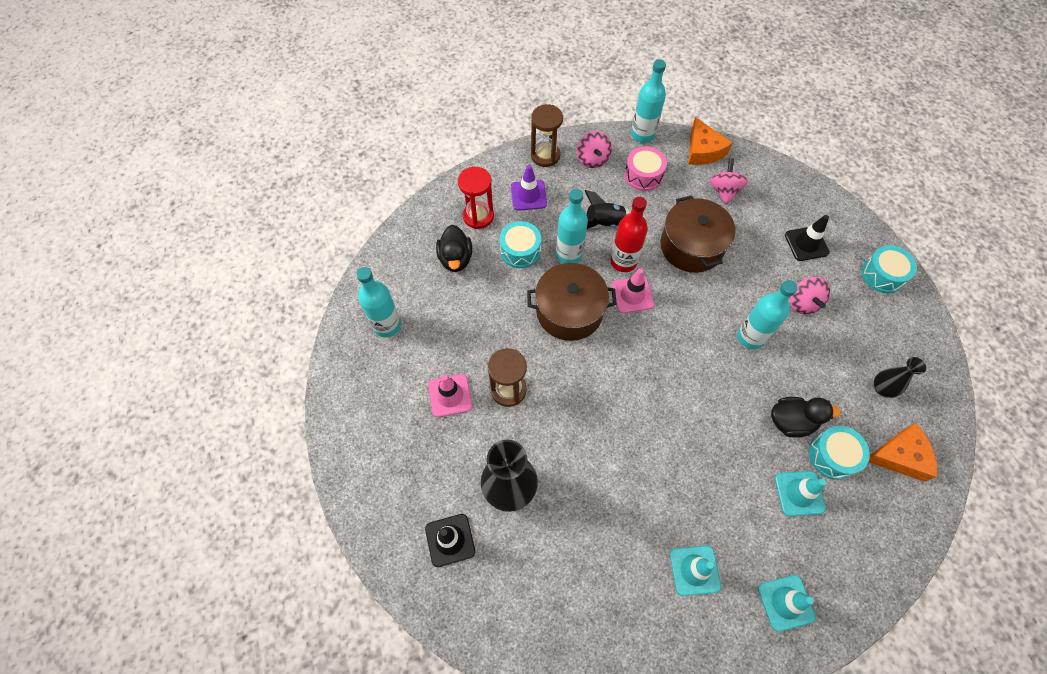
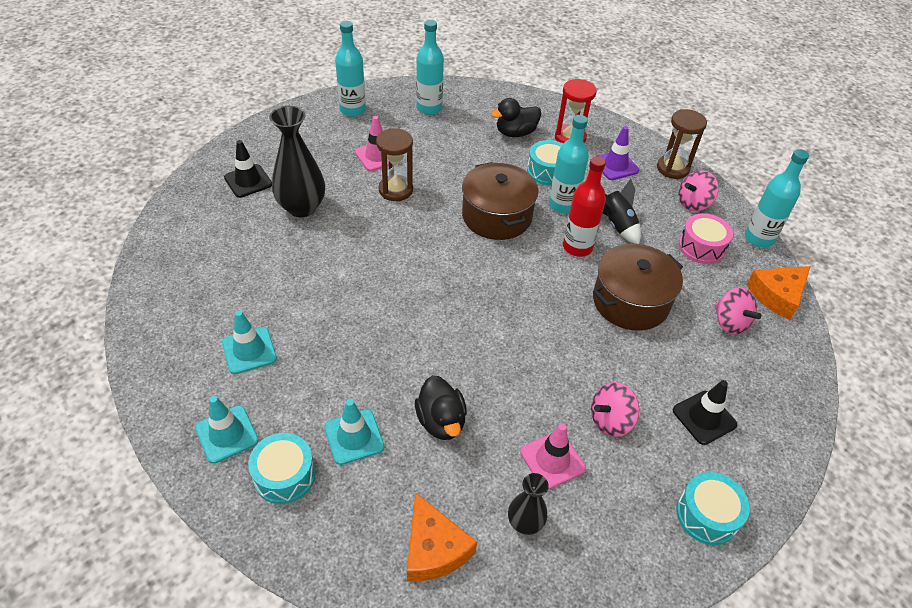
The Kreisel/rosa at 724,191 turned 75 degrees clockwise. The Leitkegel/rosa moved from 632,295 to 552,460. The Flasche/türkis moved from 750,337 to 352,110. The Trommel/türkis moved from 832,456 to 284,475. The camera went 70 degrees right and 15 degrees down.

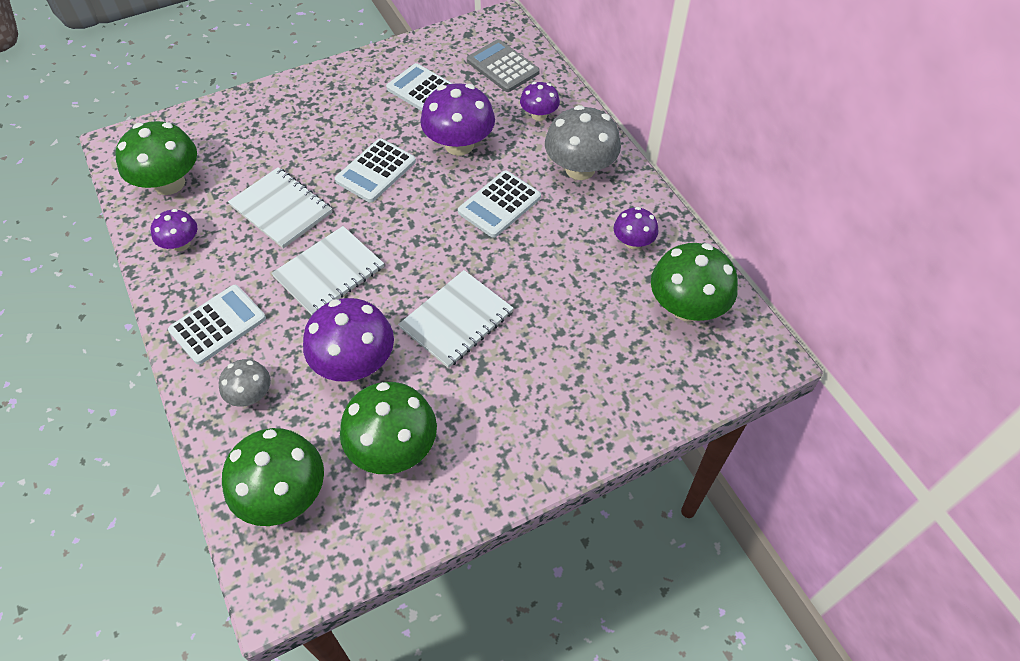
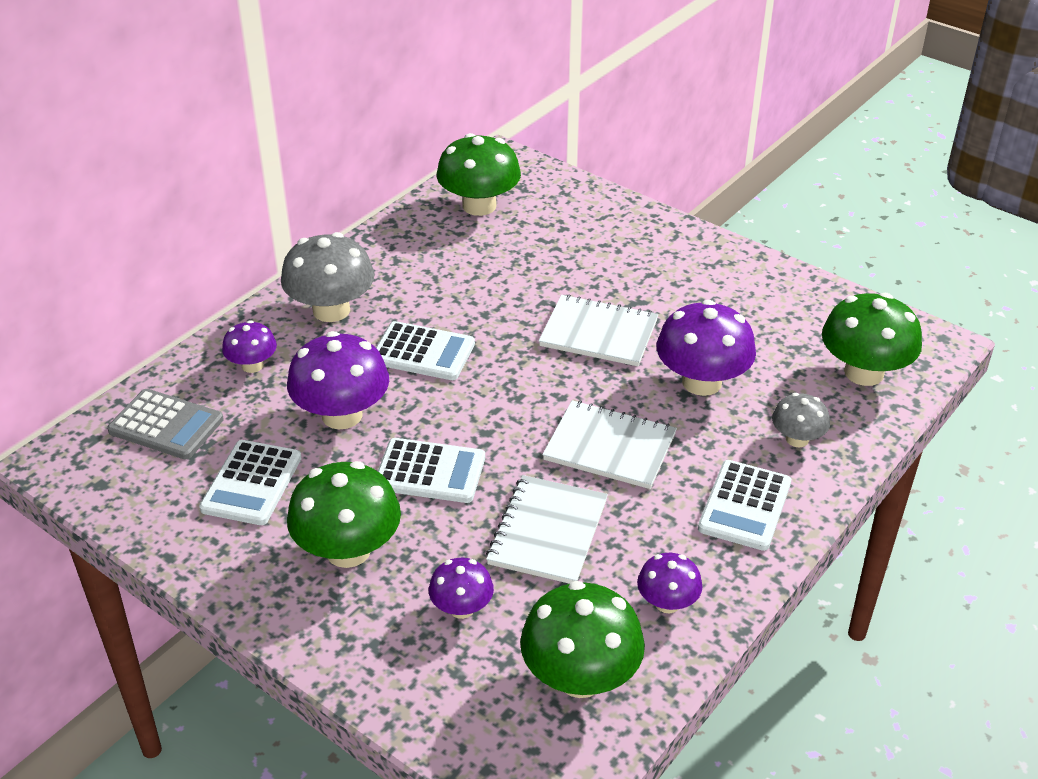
The Taschenrechner/grau at 502,67 turned 90 degrees counterclockwise. The Pilz/lila moved from 633,242 to 461,608. The Taschenrechner/weiß at 218,324 turned 90 degrees counterclockwise. The Pilz/grün moved from 393,448 to 348,550. The camera went 115 degrees left and 15 degrees down.

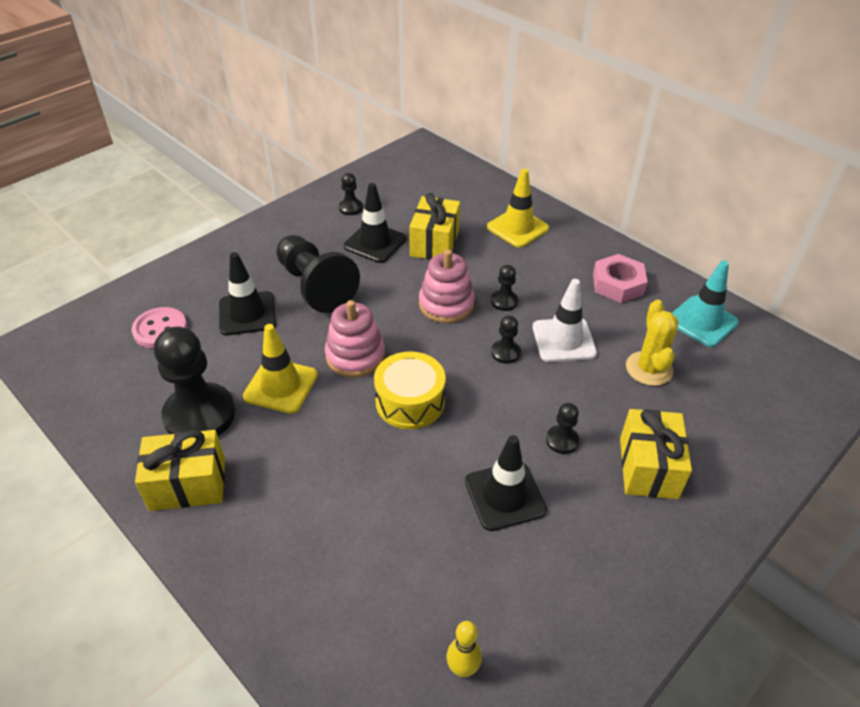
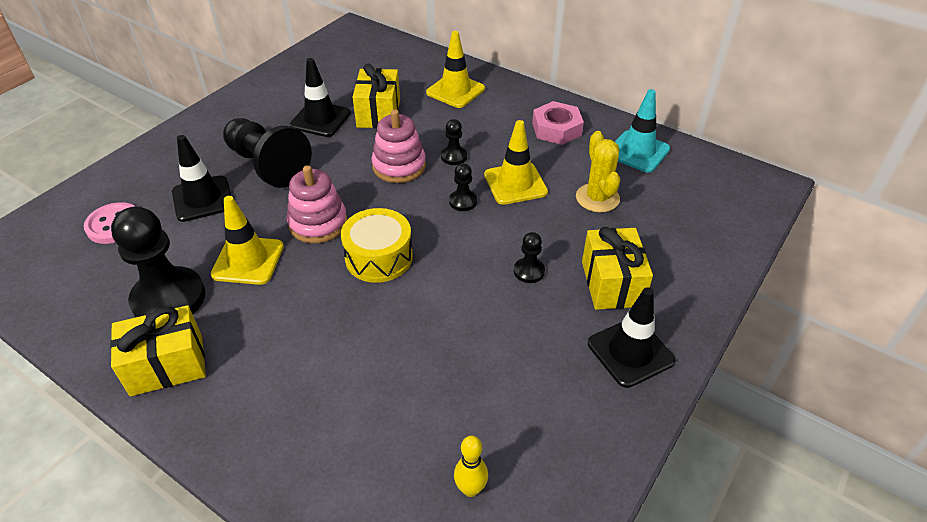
The Bauer/schwarz at 350,208 disappeared. The Leitkegel/weiß at 563,340 became the Leitkegel/gelb at 515,183. The Leitkegel/schwarz moved from 505,496 to 630,352. The camera went 10 degrees left and 0 degrees up.

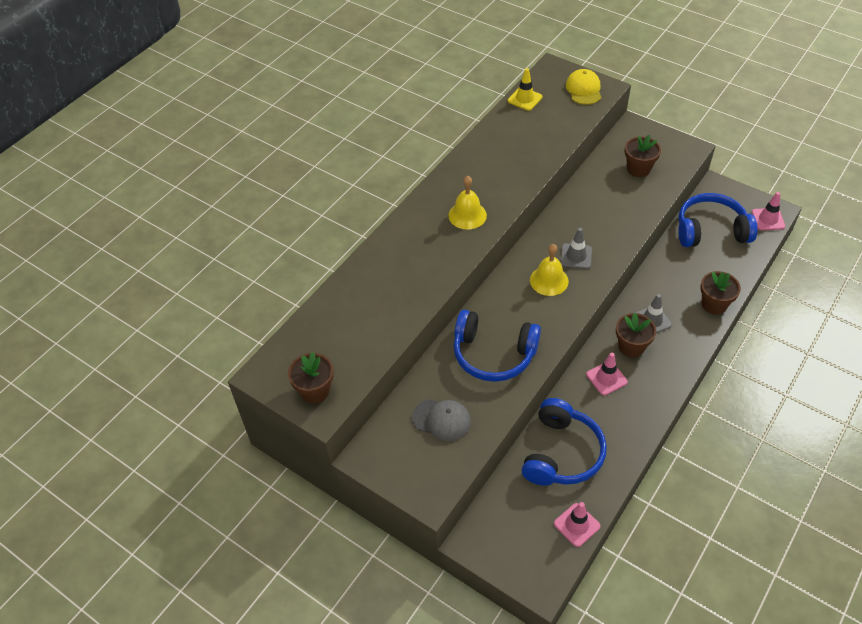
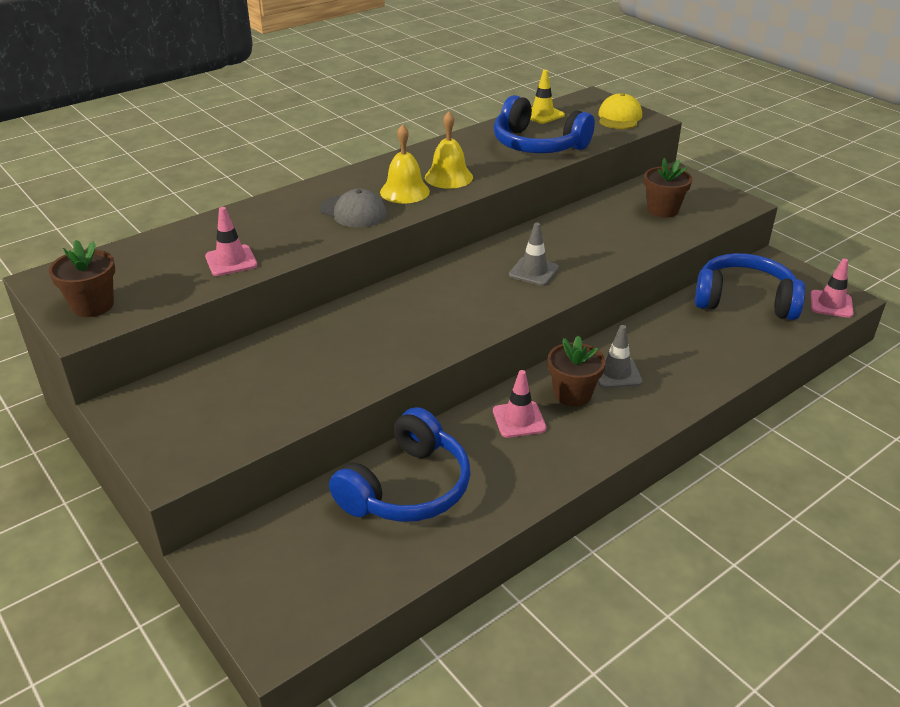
The Glocke/gelb moved from 549,280 to 448,177. The Blumentopf/braun at 714,304 disappeared. The Kopfhörer/blau moved from 493,354 to 538,145. The Kappe/grau moved from 441,419 to 353,211. The Leitkegel/rosa moved from 577,525 to 231,261. The camera went 15 degrees right and 15 degrees down.

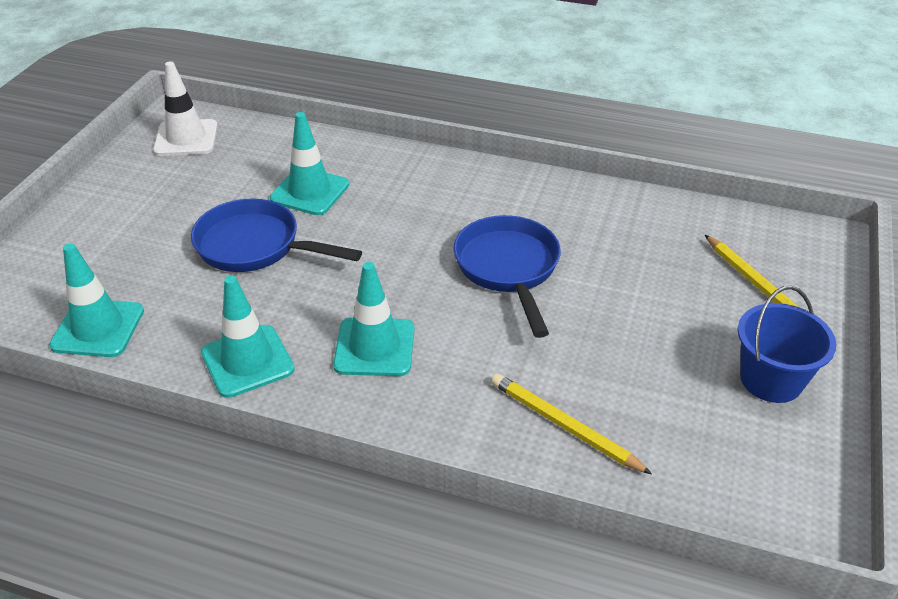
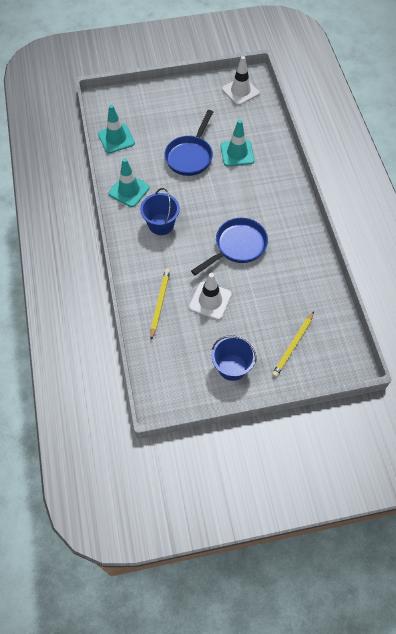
The Pfanne/blau at 255,246 turned 150 degrees counterclockwise. The Leitkegel/türkis at 374,347 was replaced by the Eimer/blau at 161,224. The Leitkegel/weiß at 210,301 appeared. The camera went 60 degrees right and 20 degrees up.

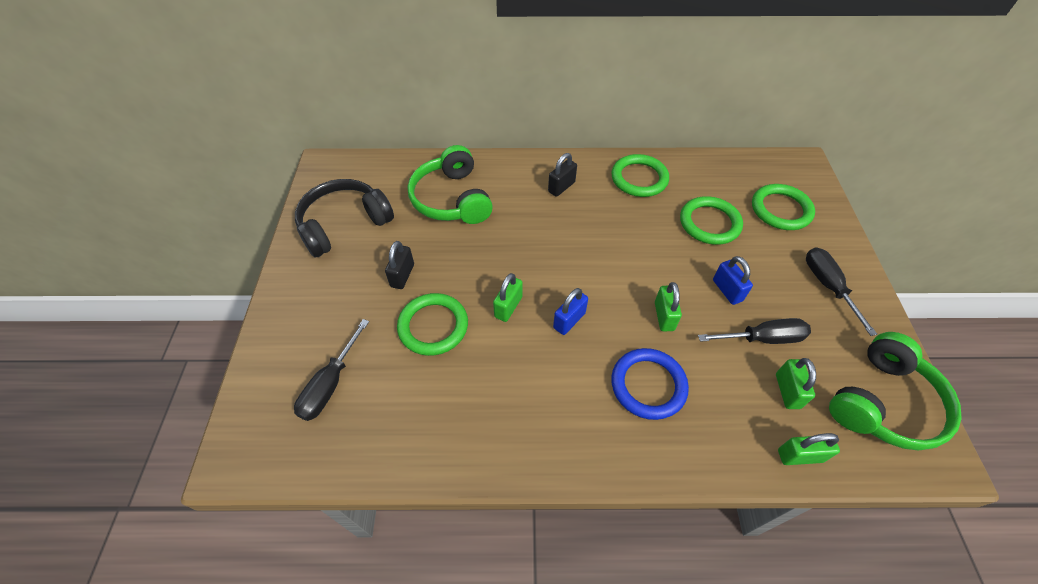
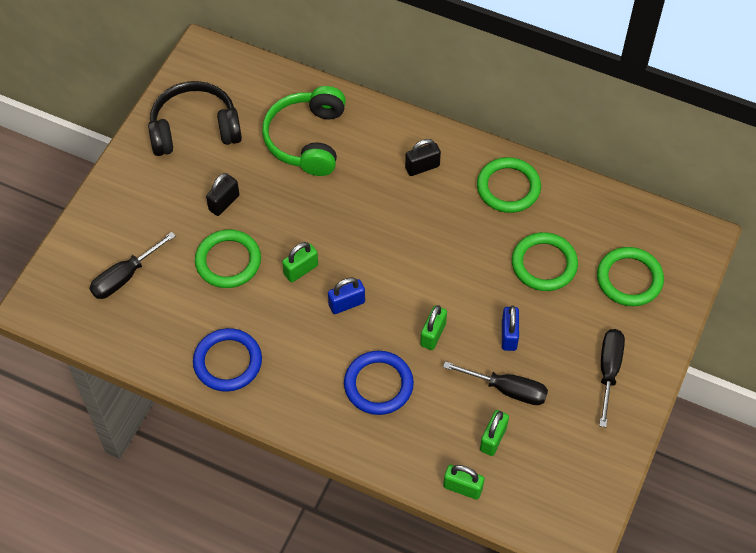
The Kopfhörer/grün at 883,403 disappeared. The Ring/blau at 228,362 appeared. The camera went 25 degrees right and 5 degrees up.

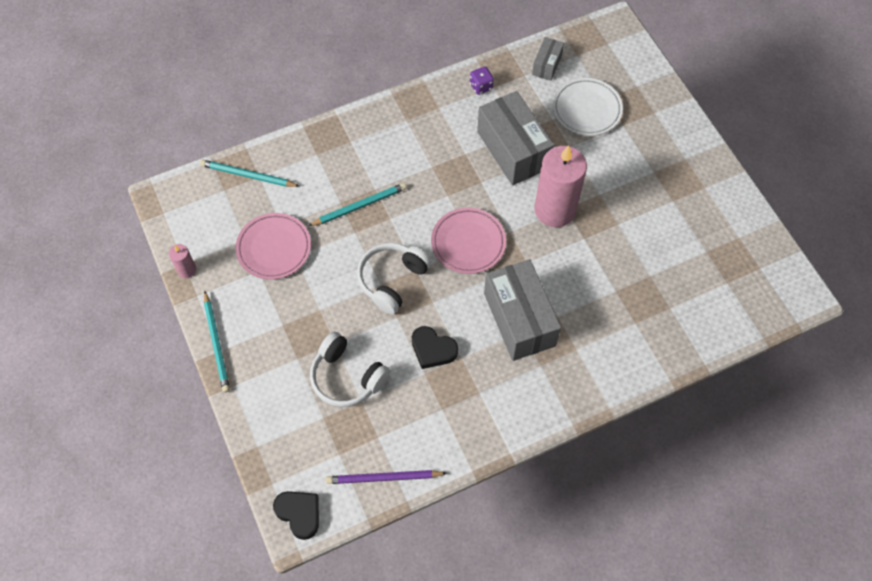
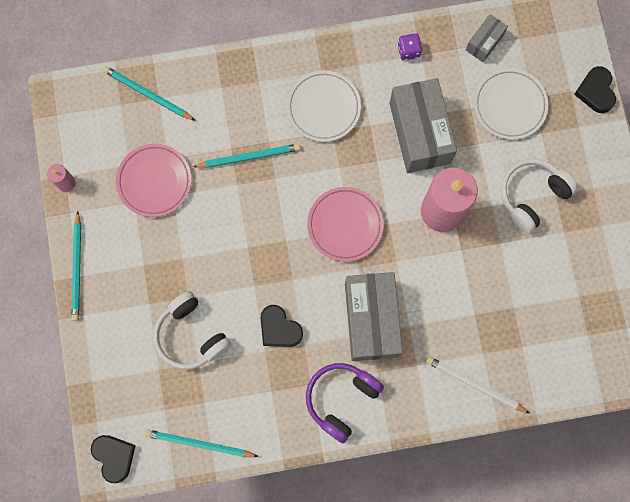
The Kopfhörer/weiß moved from 392,280 to 532,196. The Bleistift/lila at 384,478 became the Bleistift/türkis at 200,444. The Herz/schwarz at 595,91 appeared. The Teller/weiß at 323,107 appeared. The Bleistift/weiß at 475,385 appeared. The Kopfhörer/lila at 341,399 appeared. The camera went 15 degrees right and 15 degrees up.

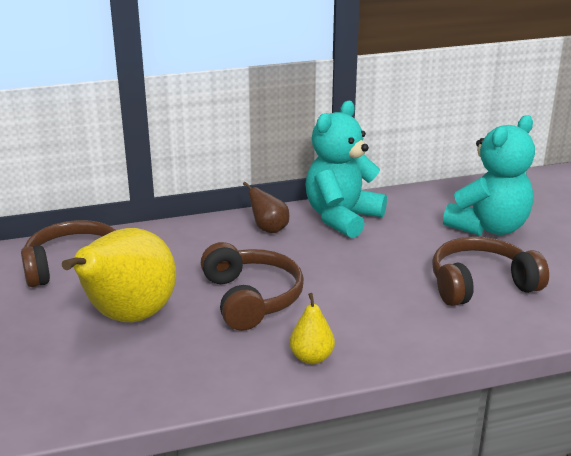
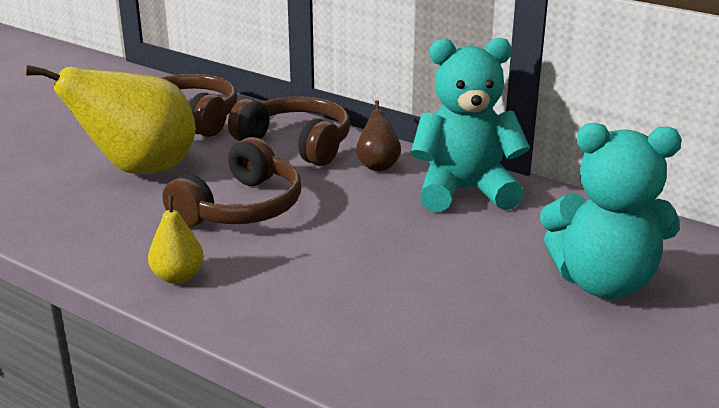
The Kopfhörer/braun moved from 481,284 to 296,144. The camera went 50 degrees right and 0 degrees up.

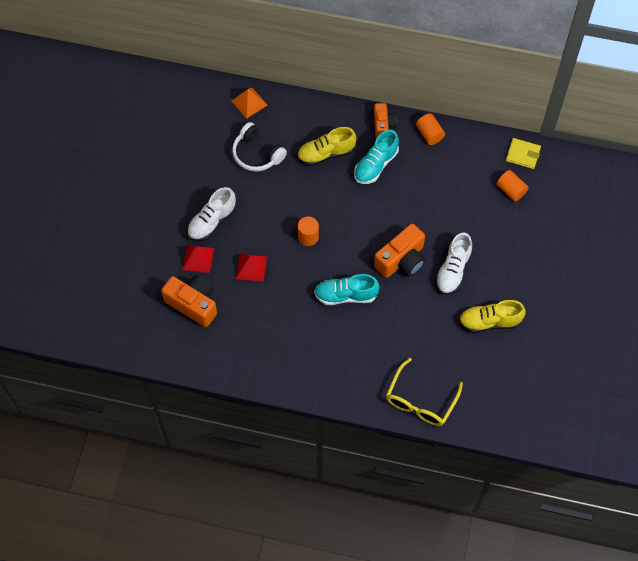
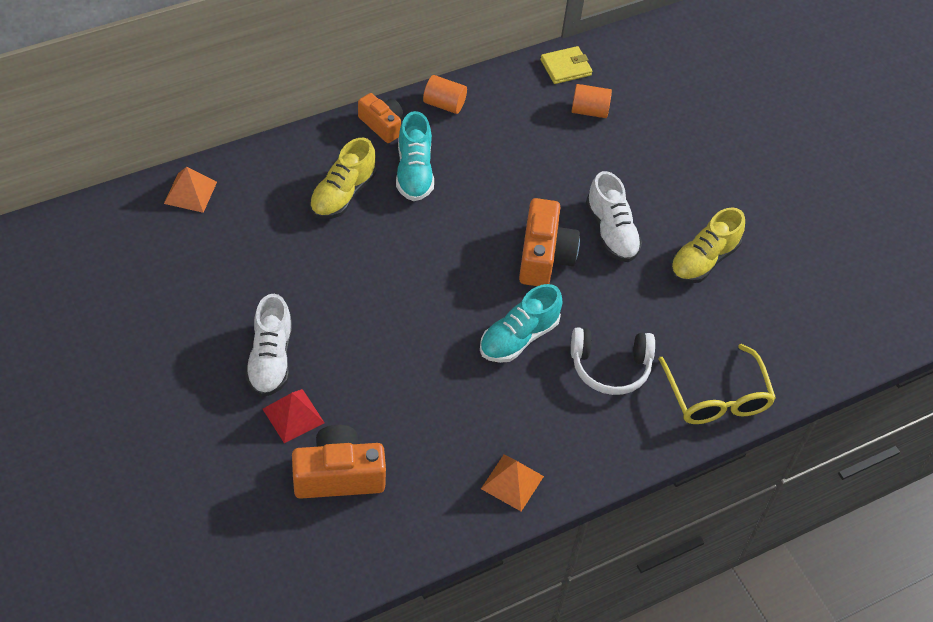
The Kopfhörer/weiß moved from 257,154 to 610,367. The Vollzylinder/orange at 308,237 disappeared. The Pyramide/rot at 251,267 disappeared. The Pyramide/orange at 512,482 appeared. The camera went 45 degrees left and 10 degrees down.

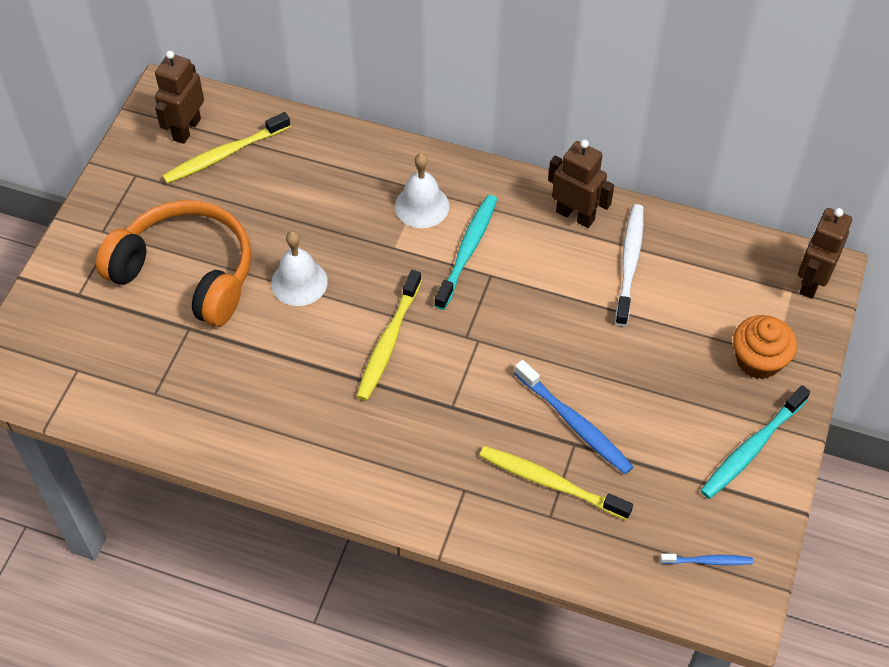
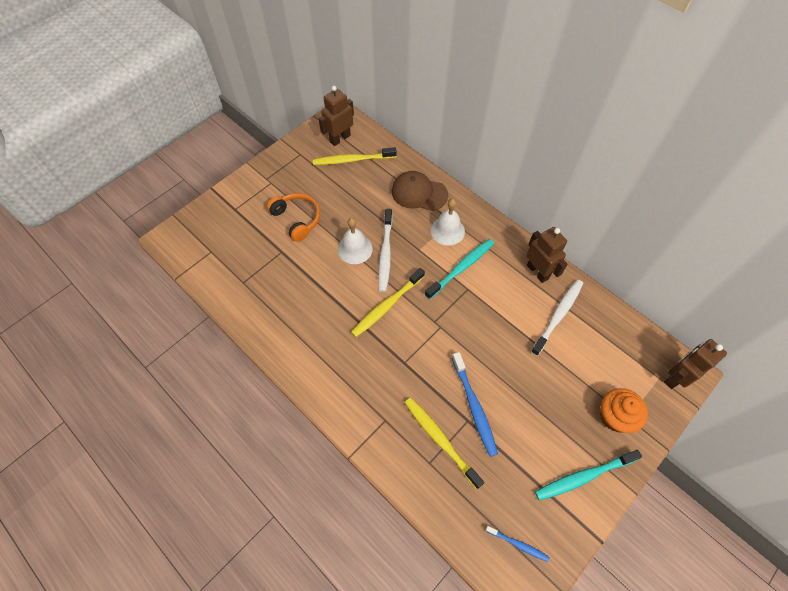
The Kopfhörer/orange at 186,273 changed to 0.59 times the size. The Kappe/braun at 419,193 appeared. The Zahnbürste/weiß at 385,254 appeared. The camera went 25 degrees right and 5 degrees up.

